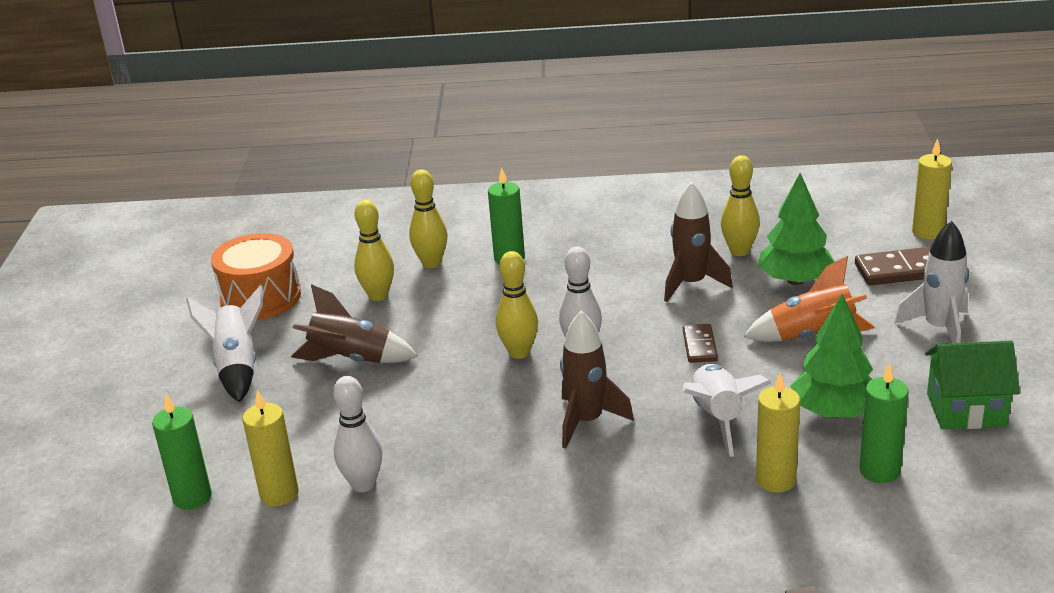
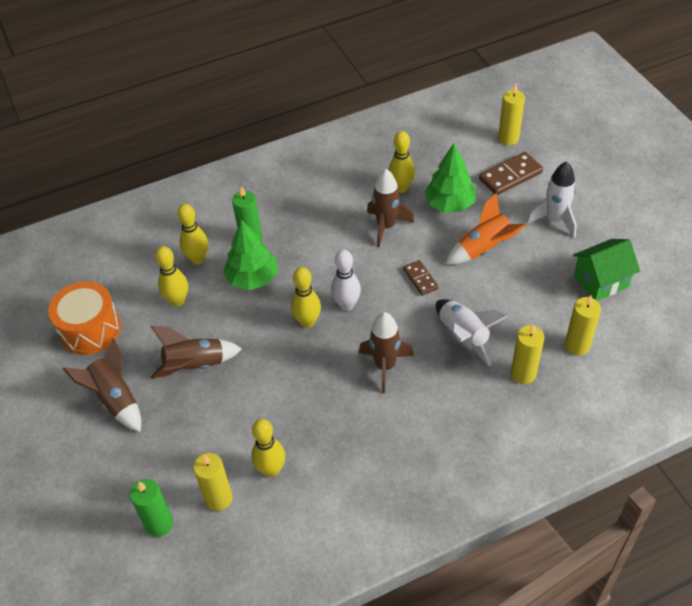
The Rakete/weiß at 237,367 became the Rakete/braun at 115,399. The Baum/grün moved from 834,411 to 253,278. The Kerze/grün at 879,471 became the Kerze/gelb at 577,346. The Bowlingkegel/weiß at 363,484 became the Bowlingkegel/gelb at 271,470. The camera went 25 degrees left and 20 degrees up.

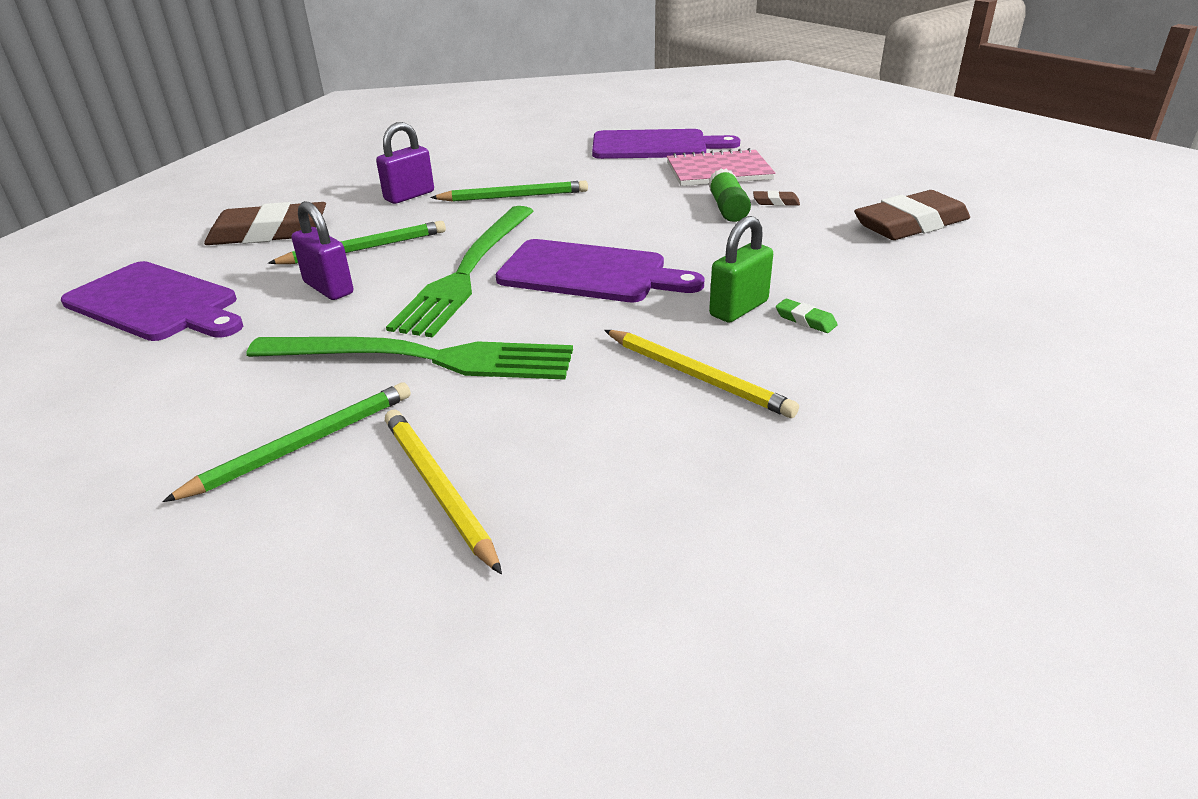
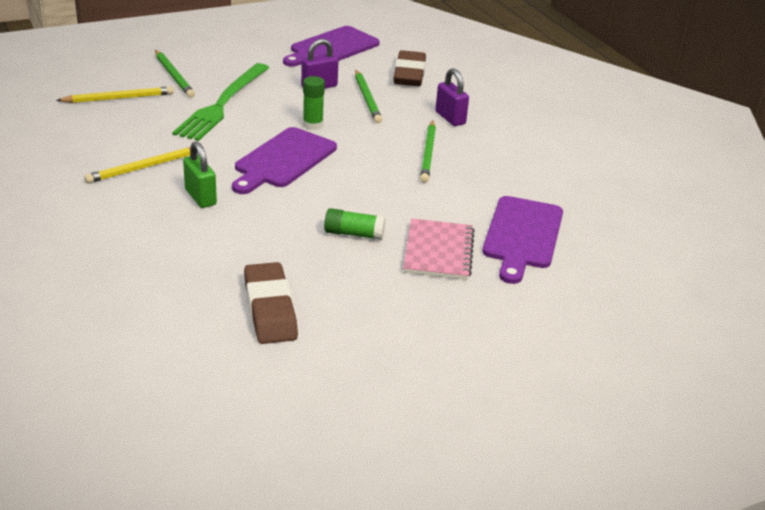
The Radiergummi/braun at 776,202 disappeared. The Gabel/grün at 468,271 was replaced by the Klebestift/grün at 313,125. The Radiergummi/grün at 805,320 disappeared. The camera went 100 degrees right and 0 degrees up.

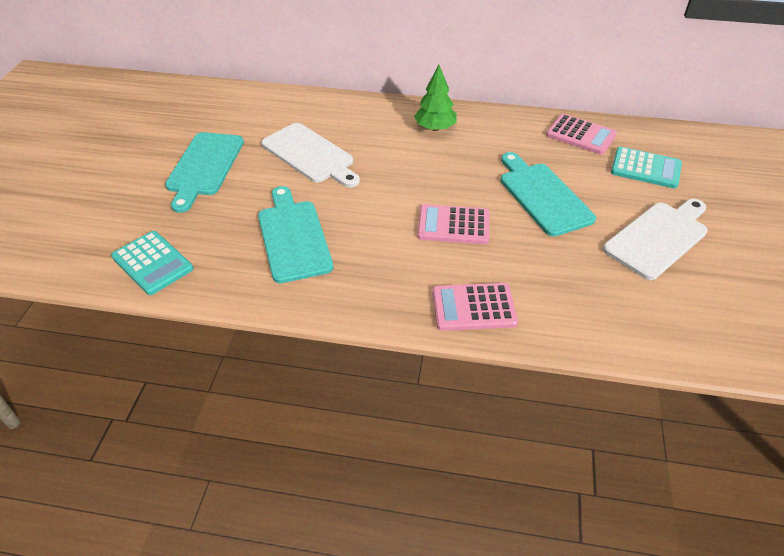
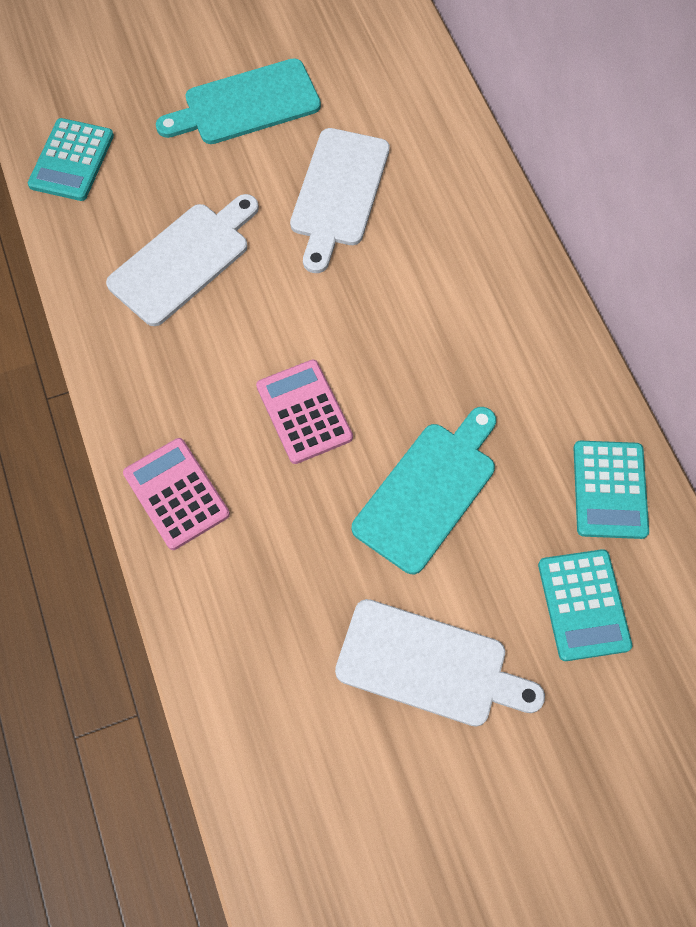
The Baum/grün at 435,128 disappeared. The Taschenrechner/rosa at 581,135 became the Taschenrechner/türkis at 610,490. The Schneidebrett/türkis at 293,237 became the Schneidebrett/weiß at 184,260. The camera went 60 degrees right and 20 degrees up.

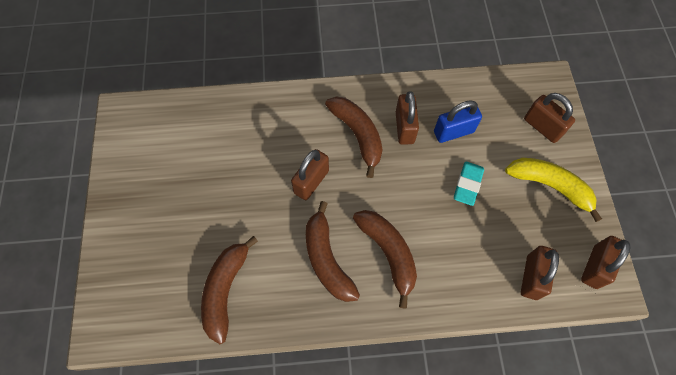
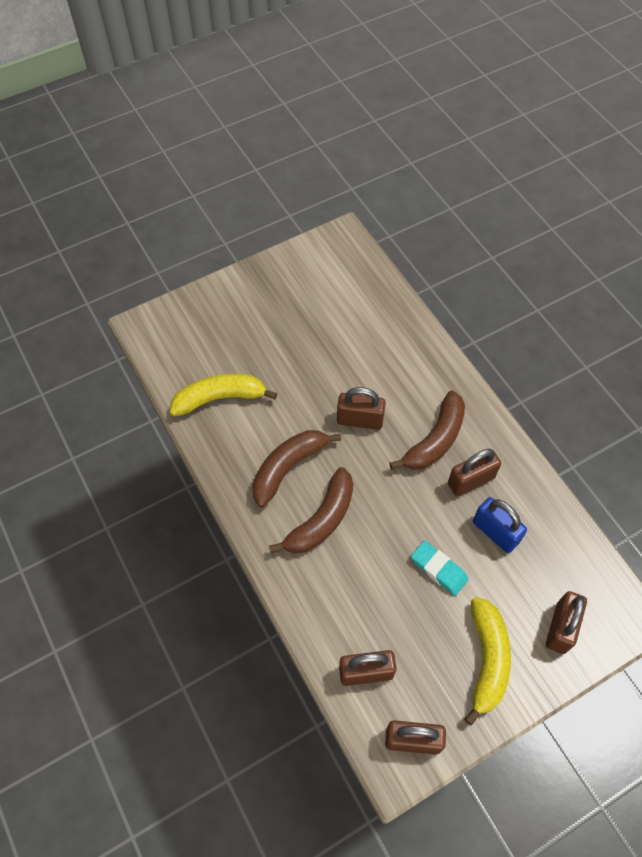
The Radiergummi/türkis at 467,185 turned 45 degrees clockwise. The Banane/braun at 225,290 became the Banane/gelb at 219,398. The camera went 65 degrees right and 5 degrees down.

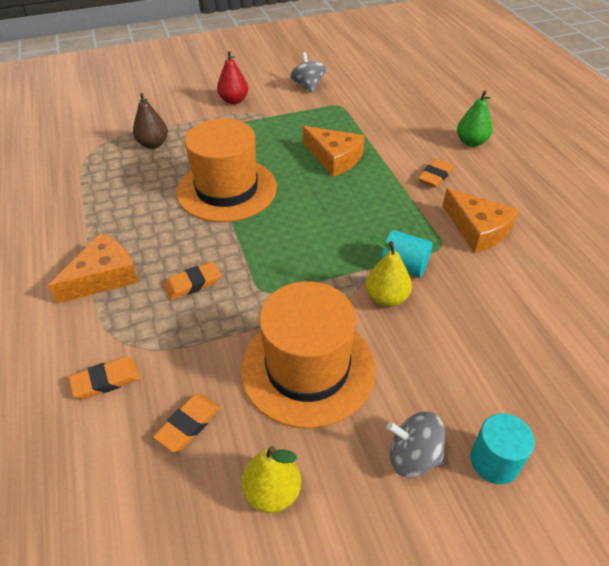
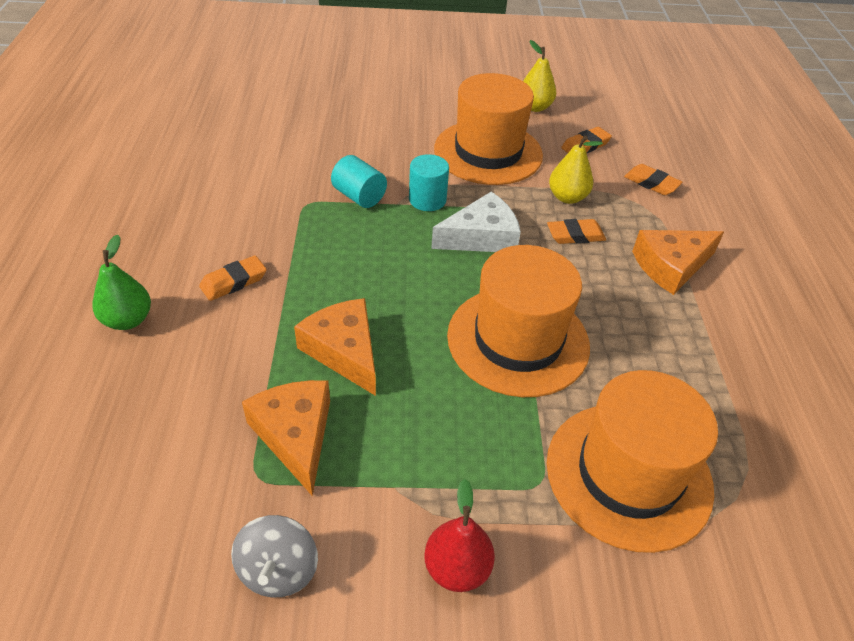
The Birne/braun at 153,144 was replaced by the Hut/orange at 628,474. The Käse/orange moved from 478,229 to 295,435. The Birne/gelb moved from 386,298 to 567,197. The Radiergummi/orange at 106,381 turned 45 degrees clockwise. The Kreisel/grau at 413,456 disappeared. The Vollzylinder/türkis moved from 494,461 to 427,200. The Käse/weiß at 481,237 appeared. The camera went 165 degrees left and 0 degrees up.

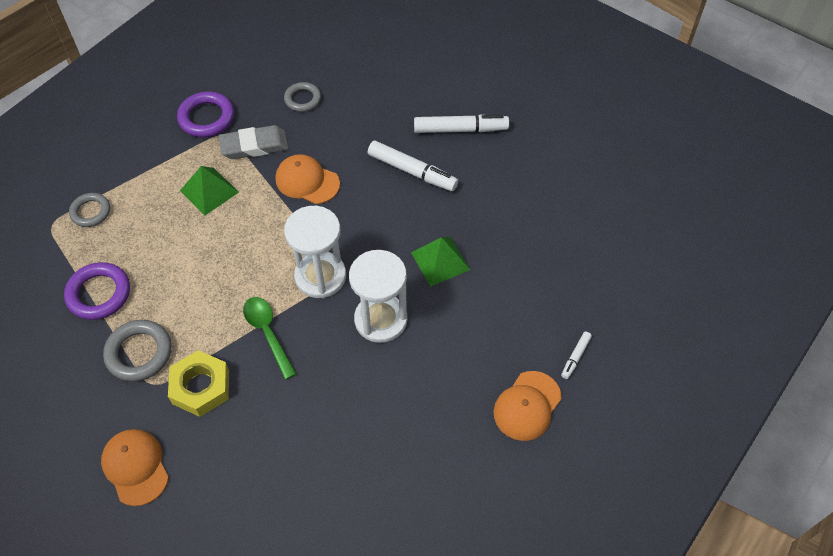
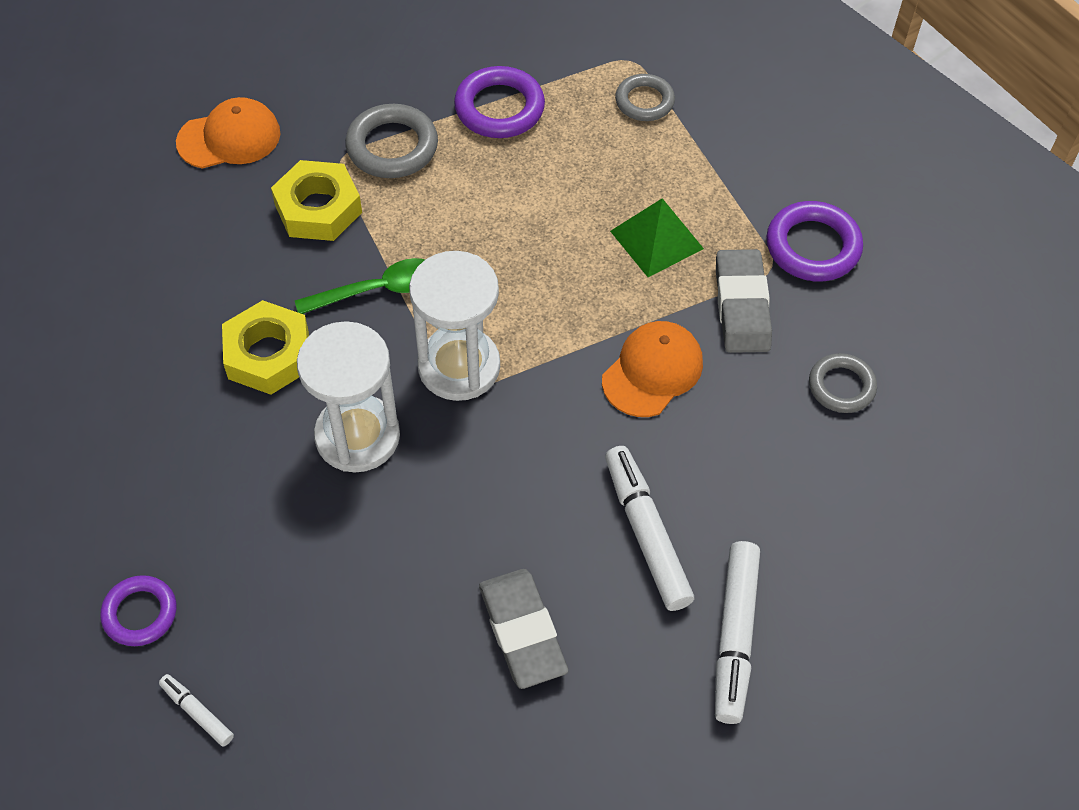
The Filzstift/weiß at 412,171 turned 120 degrees clockwise. The Pyramide/grün at 440,260 disappeared. The Kappe/orange at 527,406 was replaced by the Ring/lila at 140,613. The Sechskantmutter/gelb at 268,354 appeared. The Radiergummi/grau at 522,631 appeared. The camera went 100 degrees right and 0 degrees up.

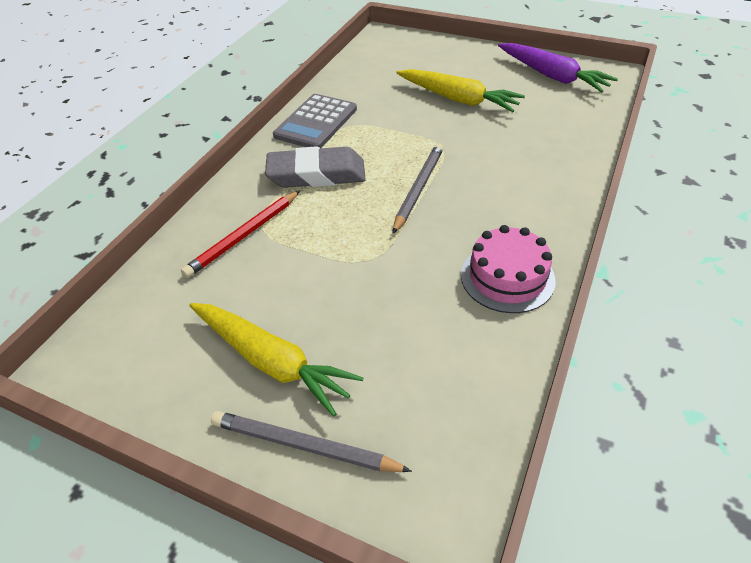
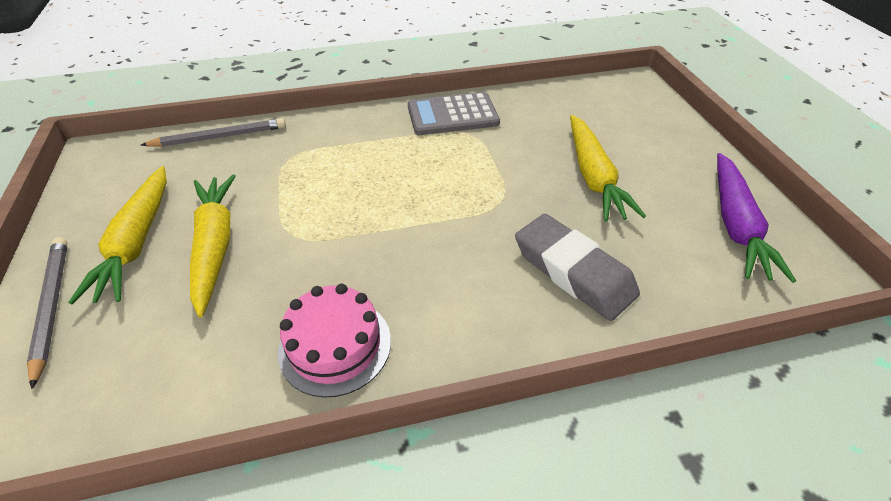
The Bleistift/grau moved from 418,189 to 219,137. The Radiergummi/grau moved from 316,174 to 573,271. The Bleistift/rot at 244,236 disappeared. The Karotte/gelb at 215,245 appeared. The camera went 50 degrees right and 0 degrees up.

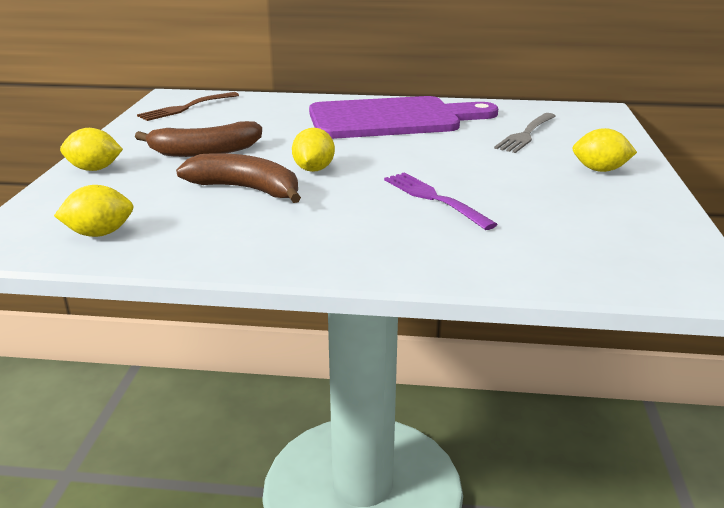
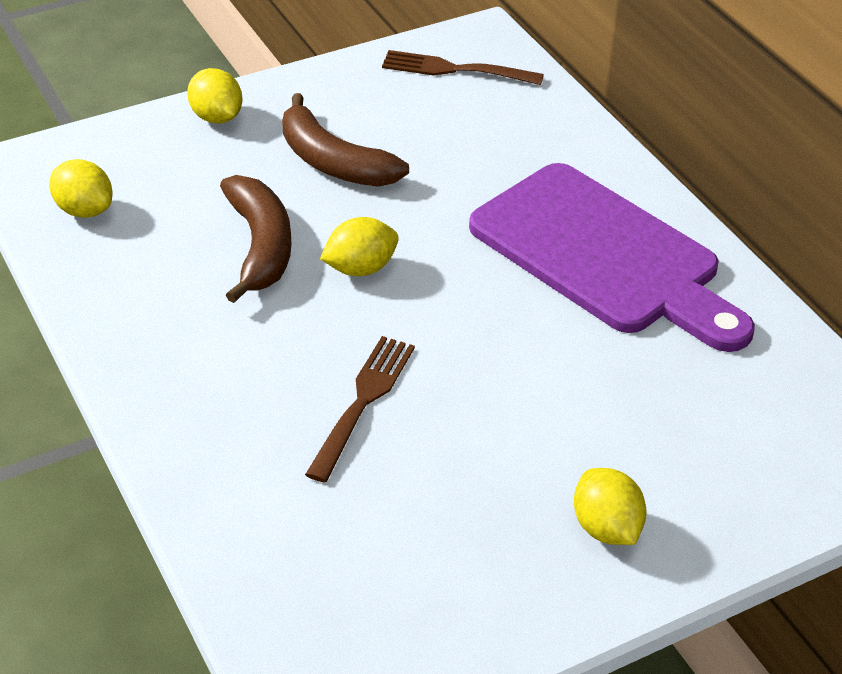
The Gabel/grau at 526,134 disappeared. The Gabel/lila at 435,199 became the Gabel/braun at 362,403. The camera went 55 degrees right and 15 degrees up.

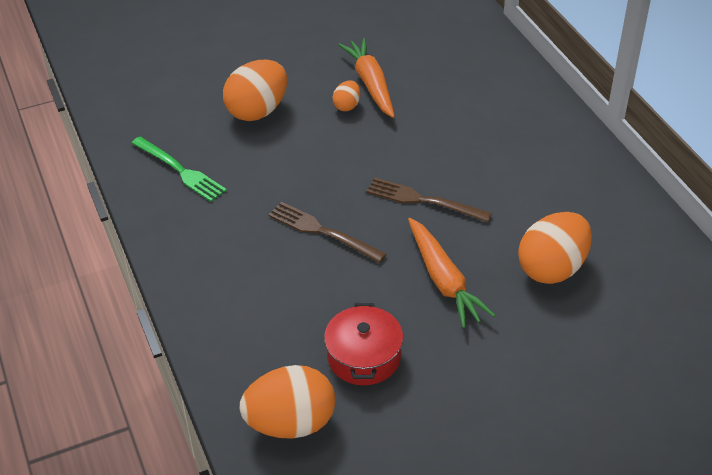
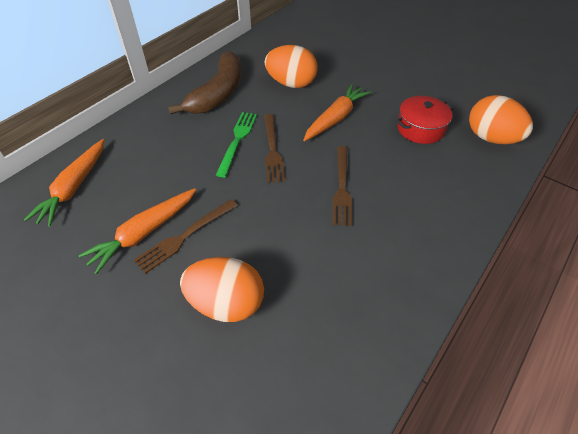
The Ei/orange at 347,106 was replaced by the Gabel/braun at 185,236. The Gabel/grün moved from 180,170 to 237,140. The Banane/braun at 218,93 appeared. The Karotte/orange at 74,187 appeared. The camera went 120 degrees left and 5 degrees up.

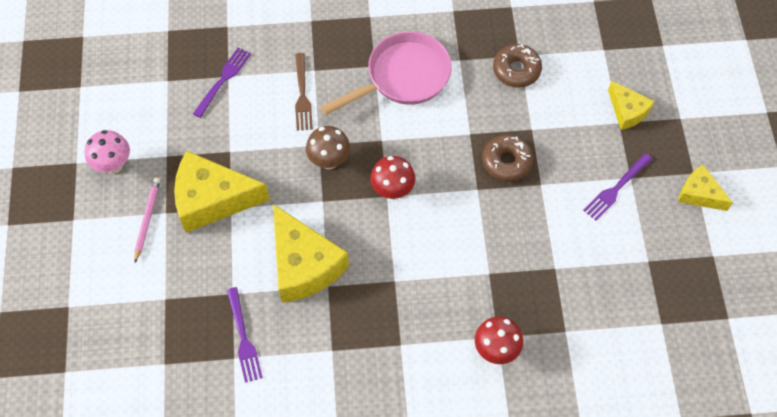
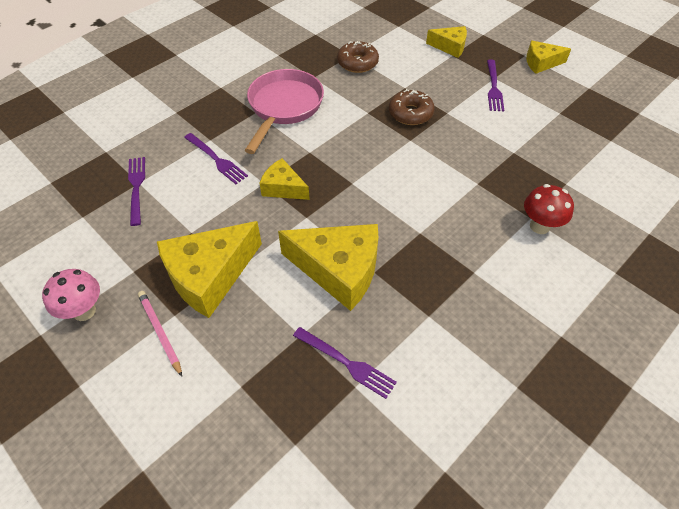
The Gabel/braun at 302,95 became the Gabel/lila at 216,159. The Pilz/braun at 329,161 was replaced by the Käse/gelb at 283,188. The Pilz/rot at 392,190 disappeared. The camera went 40 degrees left and 10 degrees down.

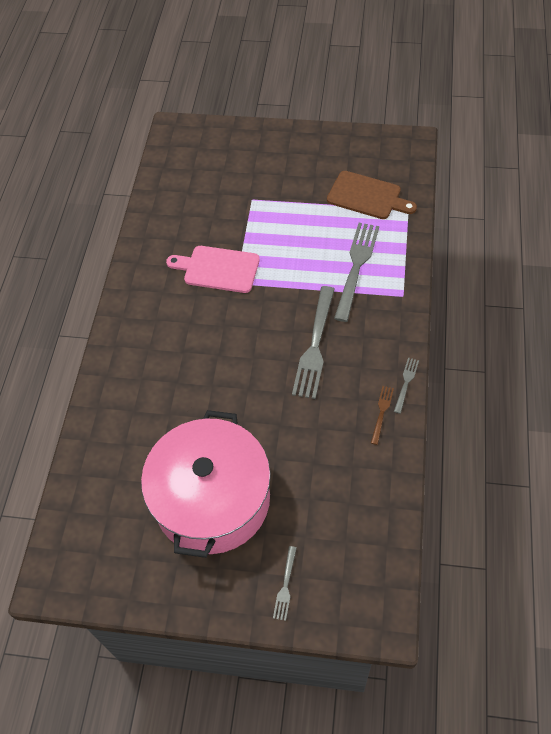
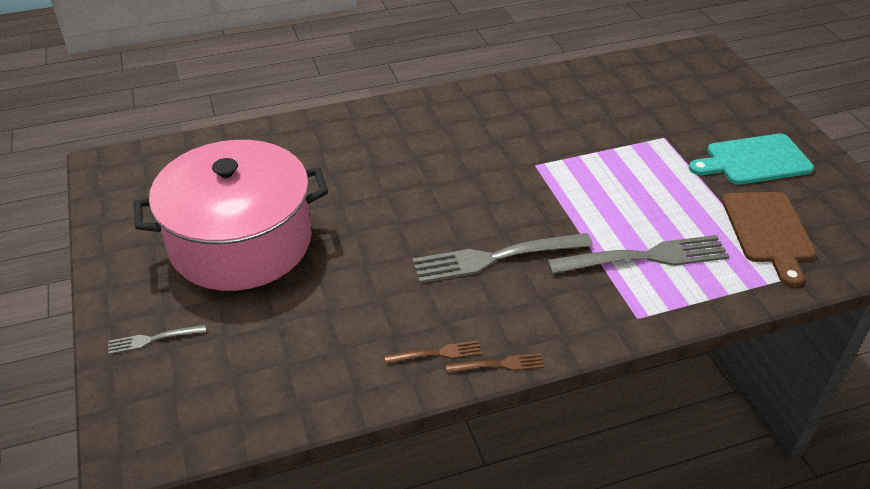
The Schneidebrett/rosa at 218,269 disappeared. The Gabel/grau at 406,383 became the Gabel/braun at 499,364. The Schneidebrett/türkis at 753,160 appeared. The camera went 60 degrees right and 15 degrees down.

